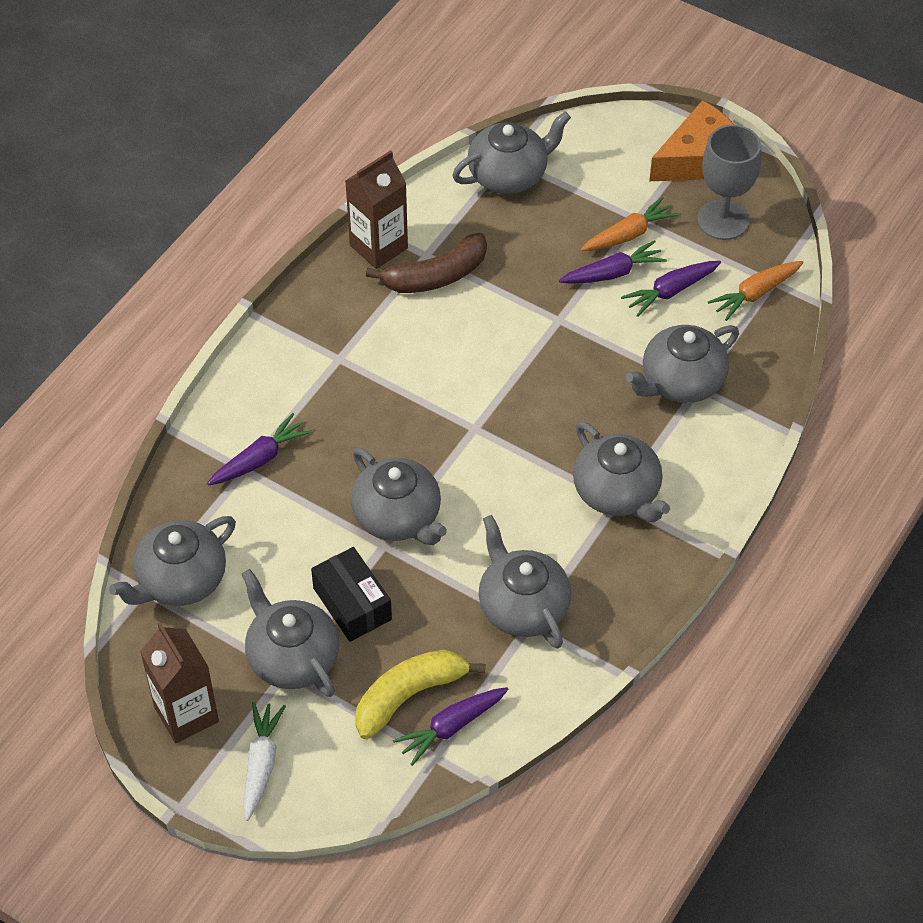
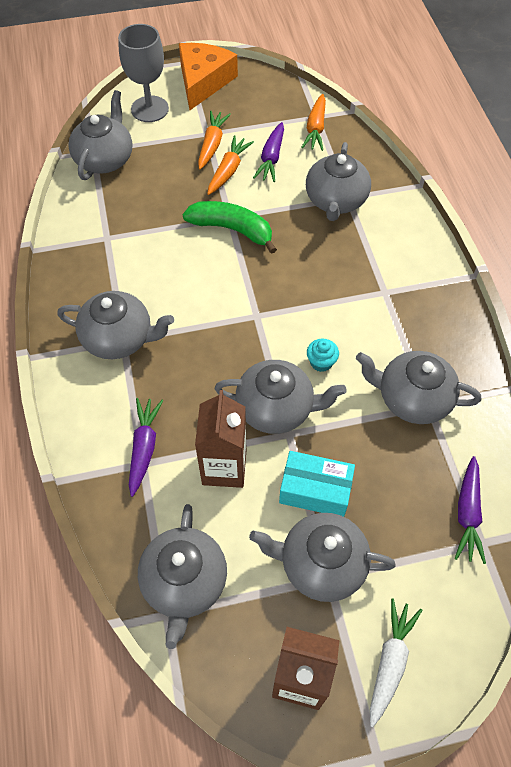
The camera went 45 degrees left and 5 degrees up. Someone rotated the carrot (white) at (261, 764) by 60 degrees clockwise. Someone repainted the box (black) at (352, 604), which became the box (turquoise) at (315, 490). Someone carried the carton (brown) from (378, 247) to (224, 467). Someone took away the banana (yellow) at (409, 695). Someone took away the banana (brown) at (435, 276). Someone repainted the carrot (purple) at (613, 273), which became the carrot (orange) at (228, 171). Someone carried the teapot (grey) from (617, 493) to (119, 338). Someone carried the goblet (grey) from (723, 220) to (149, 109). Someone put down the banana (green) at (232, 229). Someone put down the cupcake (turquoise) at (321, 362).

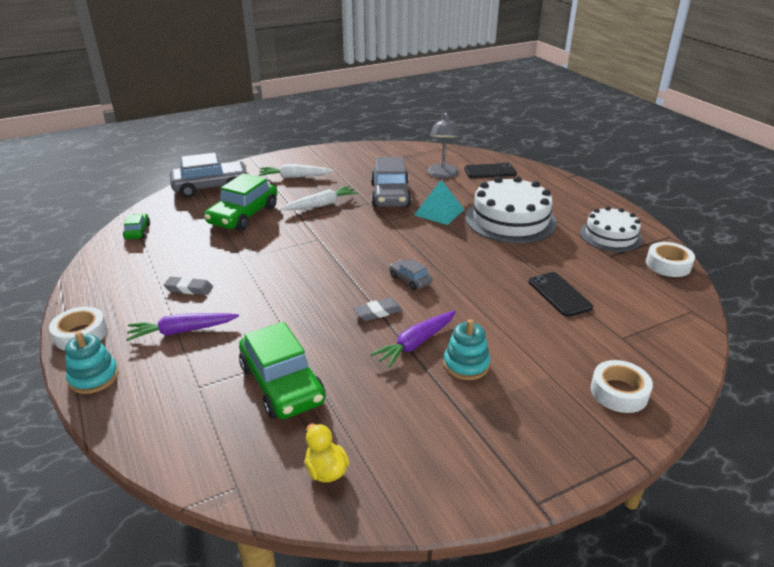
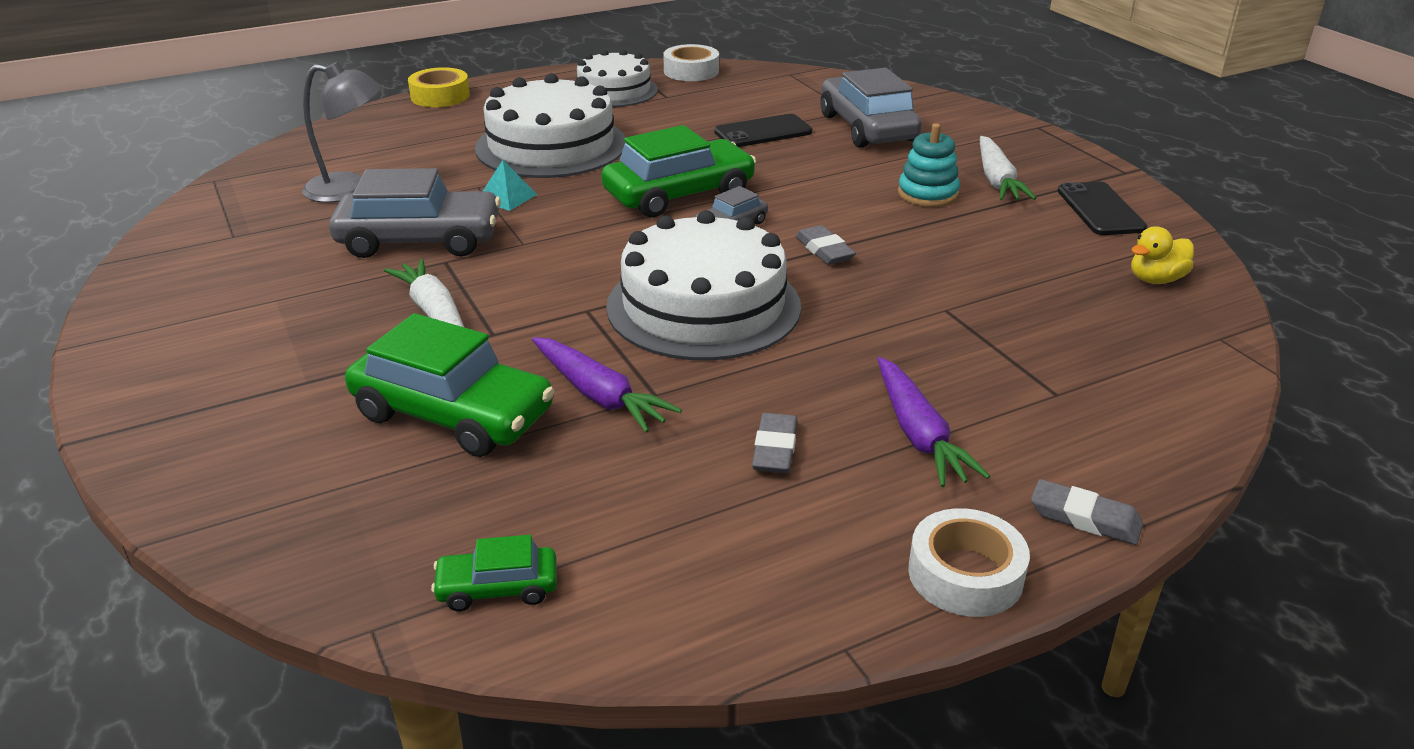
The camera went 90 degrees left and 0 degrees up. Someone swapped the stacking toy (turquoise) at (94, 377) for the eraser (grey) at (1085, 518). Someone carried the car (grey) from (211, 187) to (867, 128). Someone carried the car (green) from (282, 384) to (679, 194). Someone carried the carrot (white) from (294, 177) to (997, 180). Someone carried the carrot (purple) from (415, 343) to (600, 395). Someone scaled the pyramid (turquoise) at (439, 212) by 0.61. Someone carried the phone (black) from (490, 171) to (1100, 209). Someone took away the tape (white) at (619, 392). Someone put down the tape (yellow) at (440, 96). Someone put down the cake (white) at (703, 306).

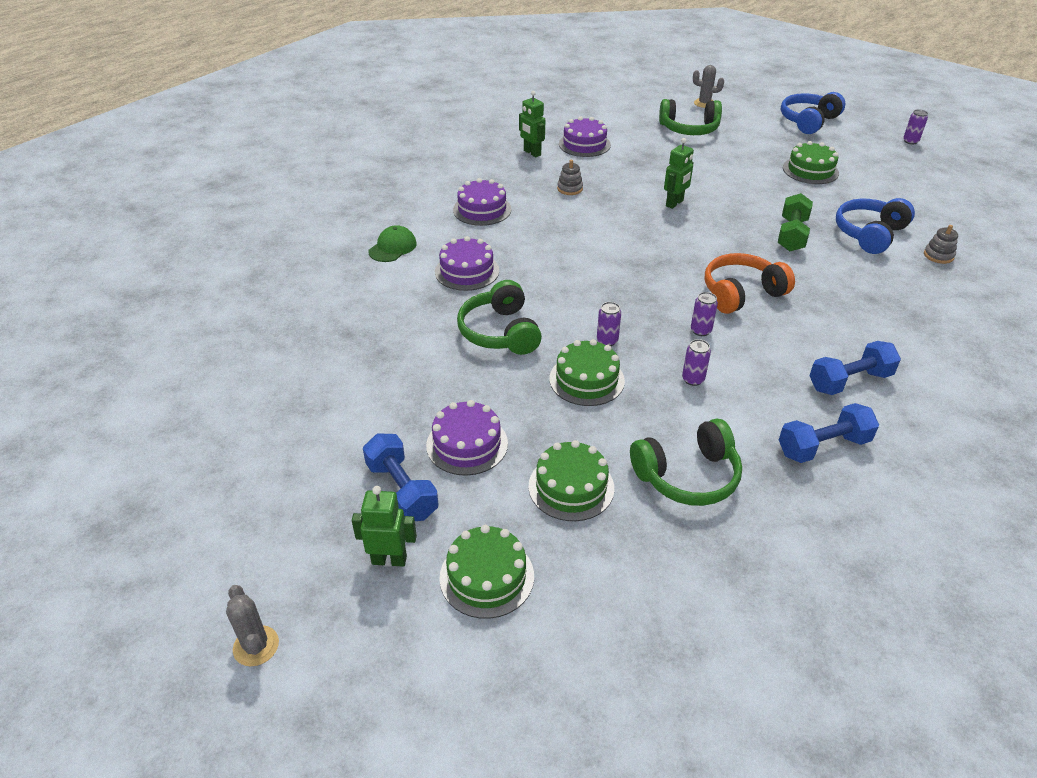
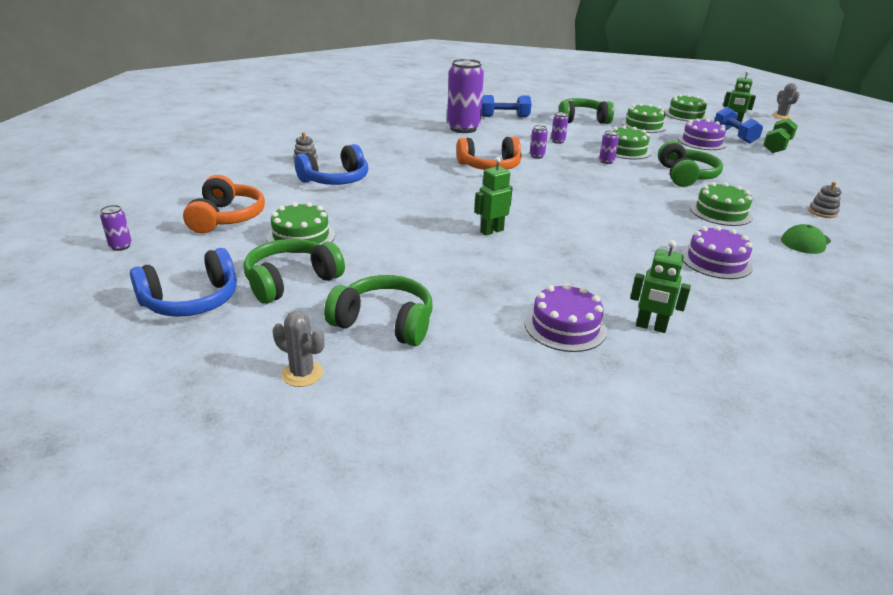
The camera went 165 degrees left and 10 degrees down. Someone repainted the cake (purple) at (467, 271), which became the cake (green) at (720, 212). Someone rotated the robot (green) at (532, 153) by 135 degrees clockwise. Someone carried the stacking toy (grey) from (570, 189) to (822, 212). Someone carried the dumbbell (green) from (792, 235) to (777, 146). Someone swapped the dumbbell (blue) at (849, 381) for the can (purple) at (463, 128). Someone put down the headphones (orange) at (226, 217). Someone put down the headphones (green) at (291, 281).

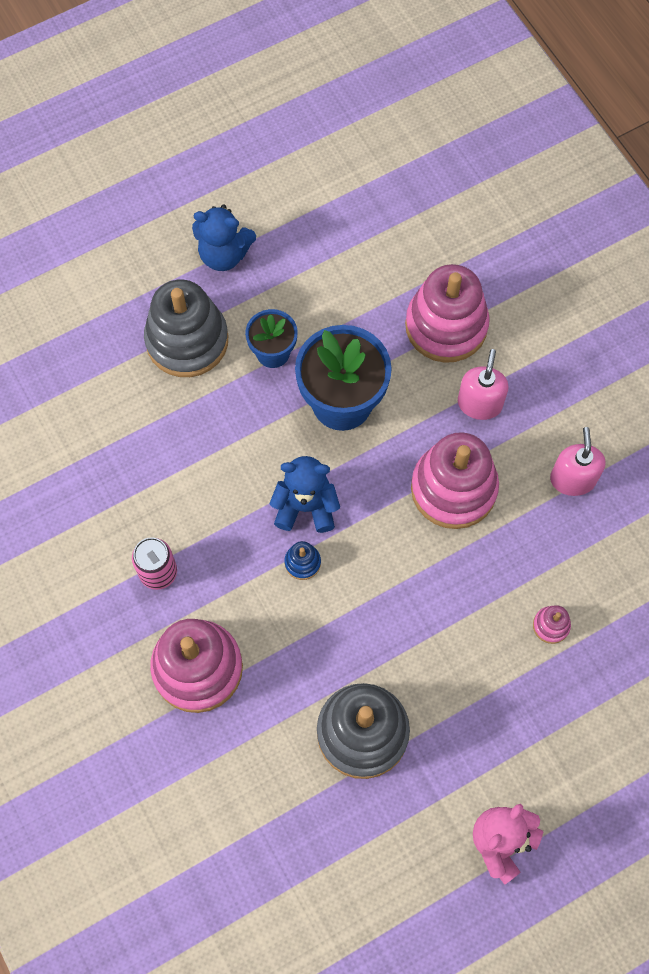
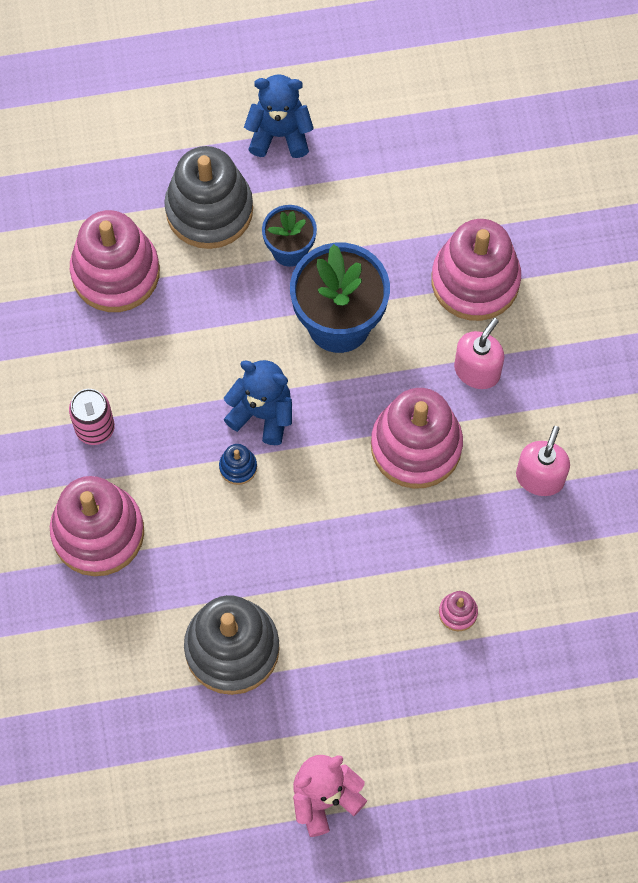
The camera went 20 degrees right and 0 degrees up. Someone rotated the teddy bear (blue) at (224, 254) by 150 degrees clockwise. Someone put down the stacking toy (pink) at (115, 272).

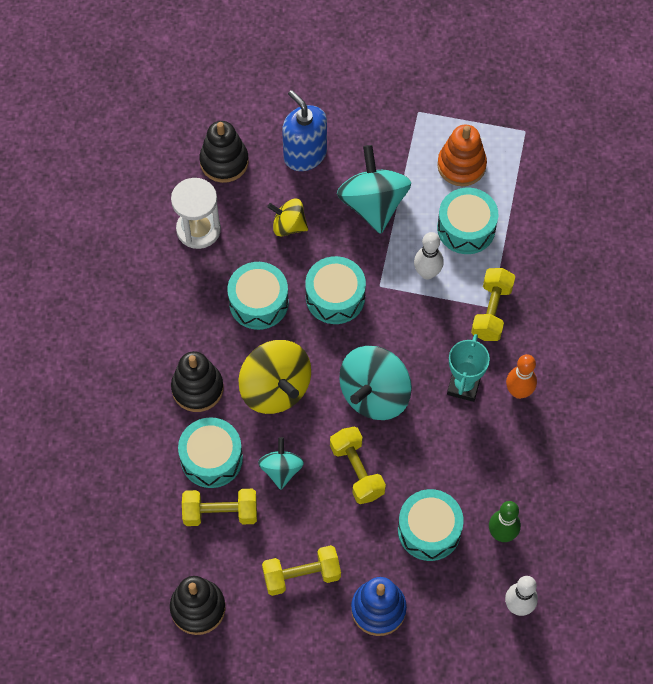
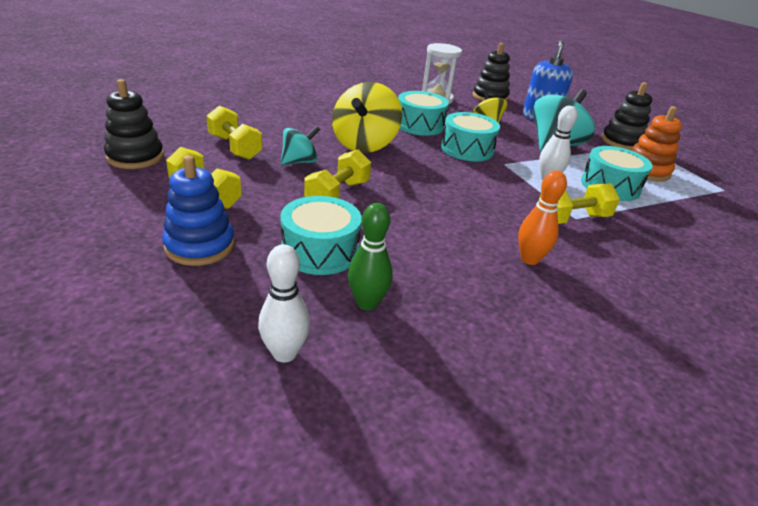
The camera went 50 degrees right and 30 degrees down. Someone carried the stacking toy (black) from (197, 388) to (622, 142). Someone took away the drum (turquoise) at (211, 458). Someone took away the spinning top (turquoise) at (374, 394). Someone took away the trophy (turquoise) at (463, 386).

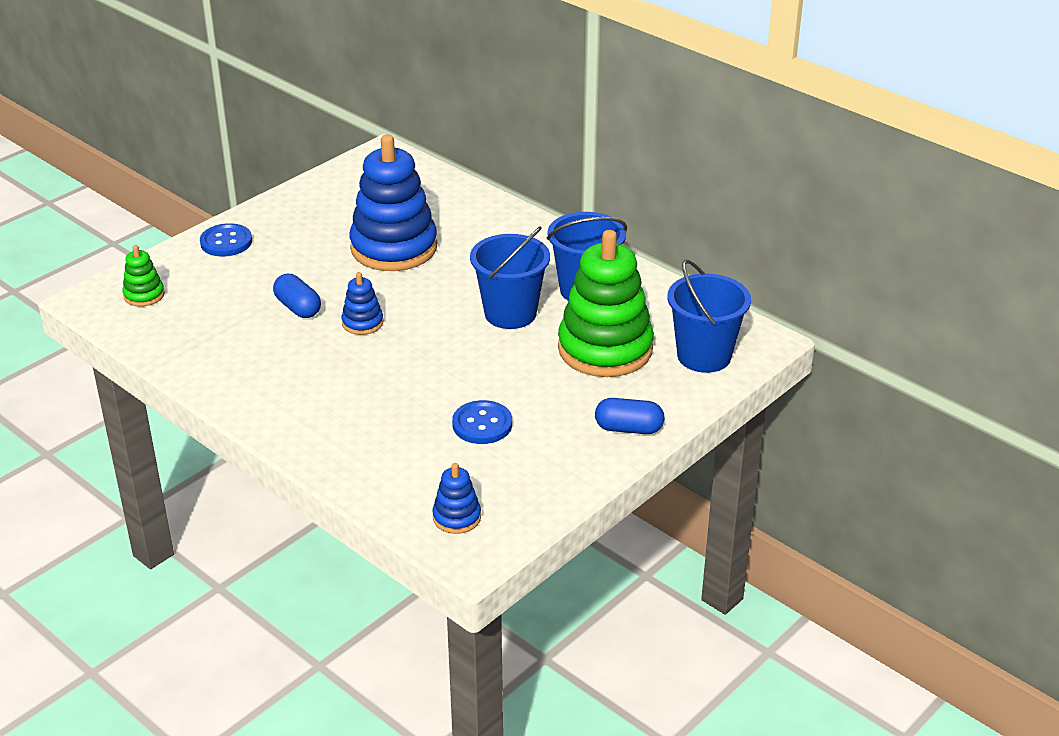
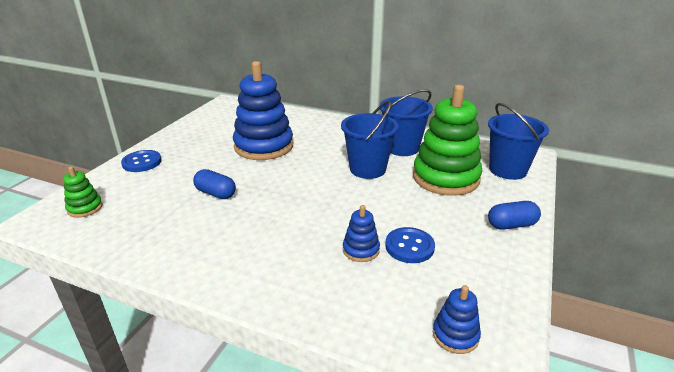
The camera went 20 degrees left and 5 degrees down. Someone carried the stacking toy (blue) from (362, 323) to (361, 250).

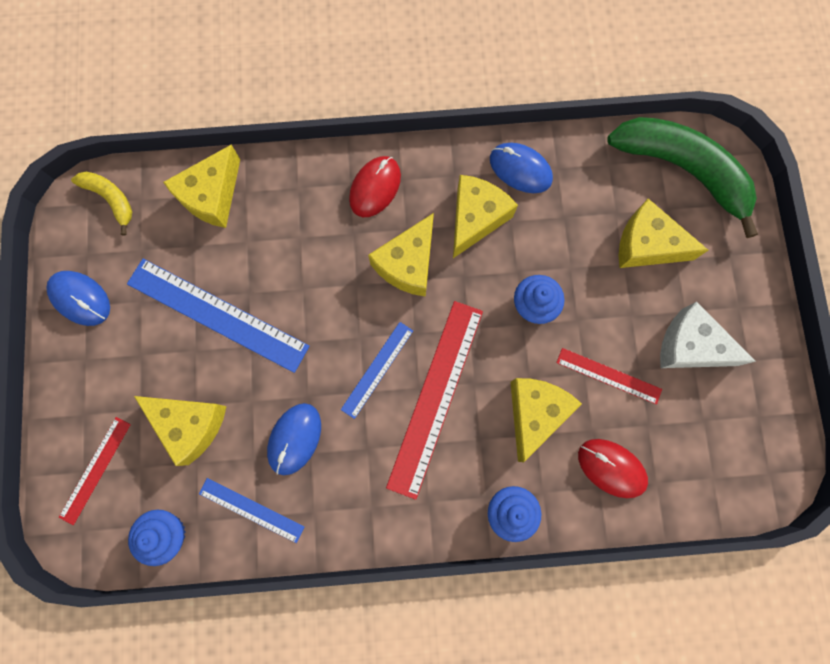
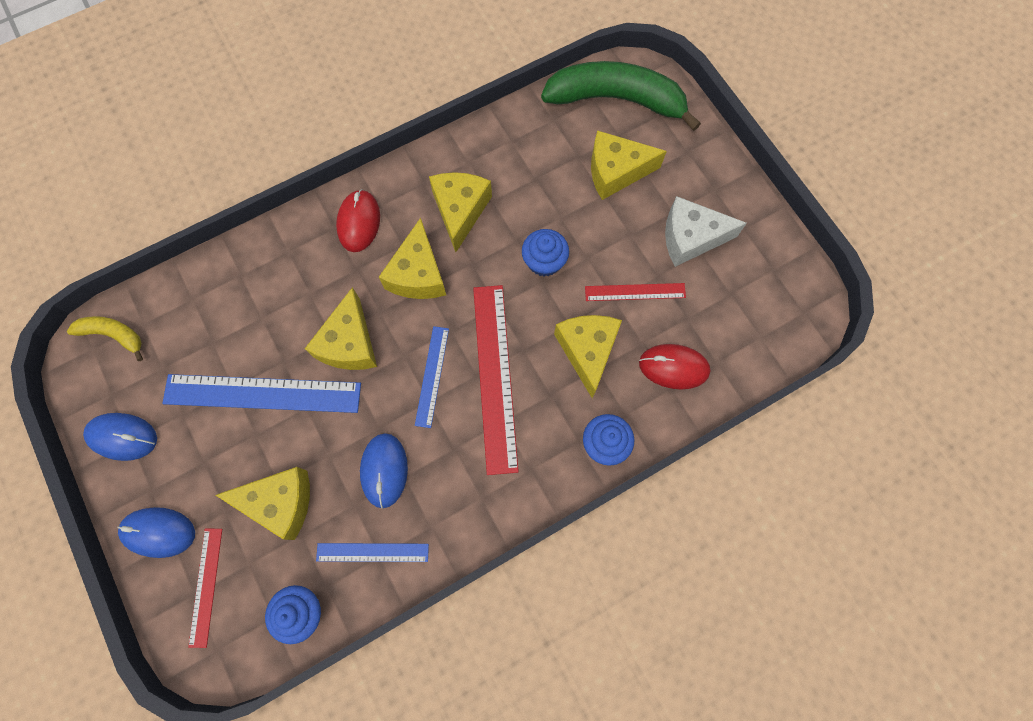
The camera went 25 degrees left and 5 degrees down. Someone carried the cheese (yellow) from (212, 196) to (349, 343). Someone carried the mouse (blue) from (520, 169) to (158, 532).

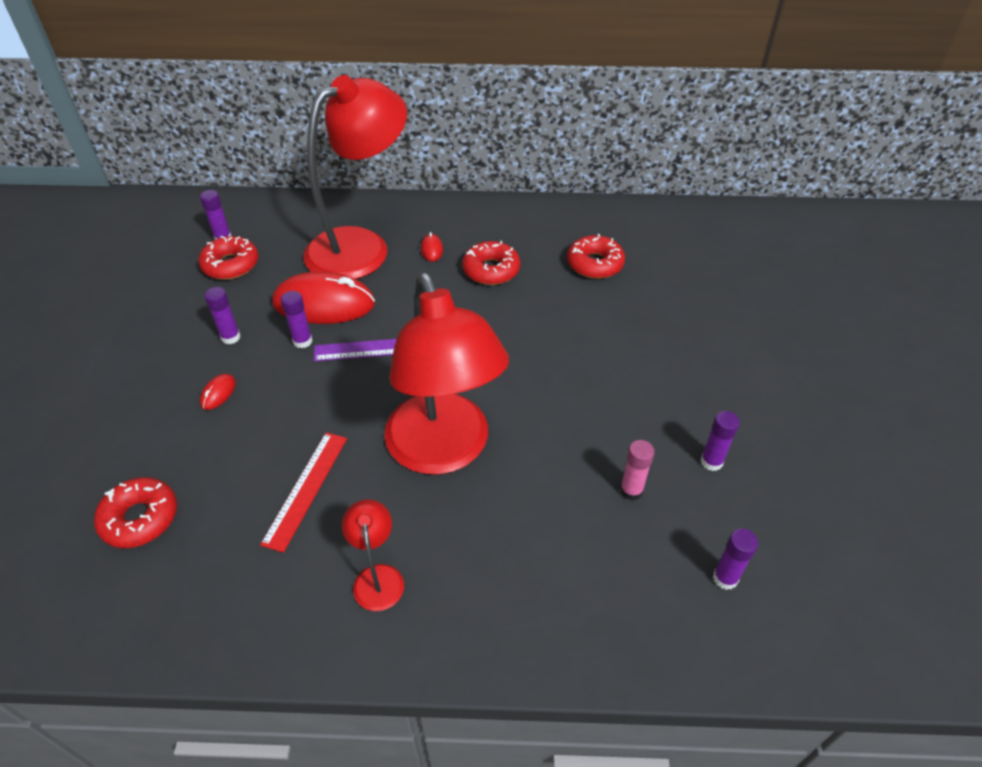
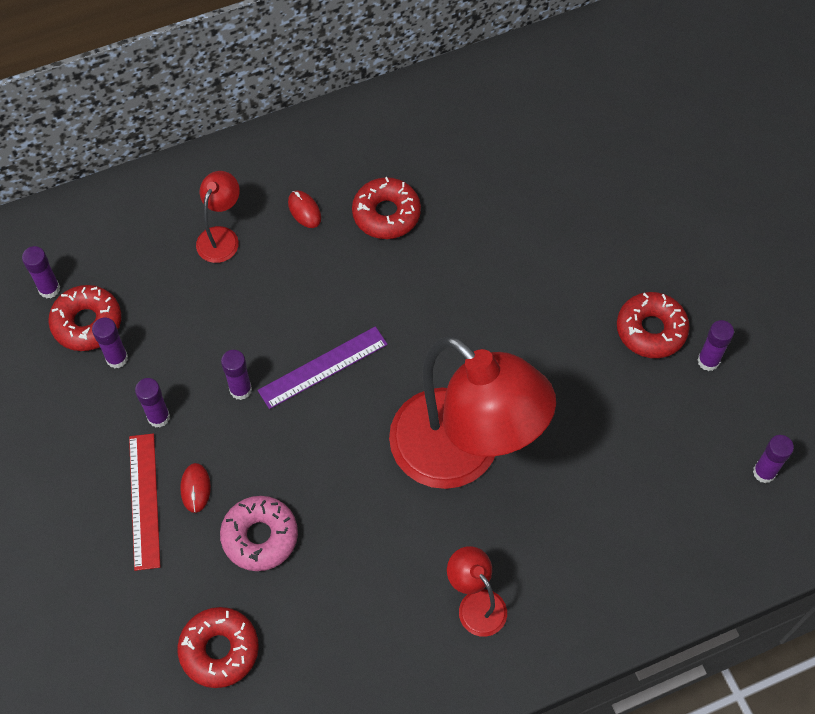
The camera went 25 degrees left and 15 degrees up. Someone carried the ruler (red) from (306, 489) to (144, 500). Someone took away the mouse (red) at (324, 304). Someone scaled the lamp (red) at (361, 246) by 0.42. Someone carried the donut (red) from (595, 264) to (651, 330). Someone took away the glue stick (pink) at (631, 490). Someone put down the glue stick (purple) at (117, 358). Someone put down the donut (pink) at (260, 537).

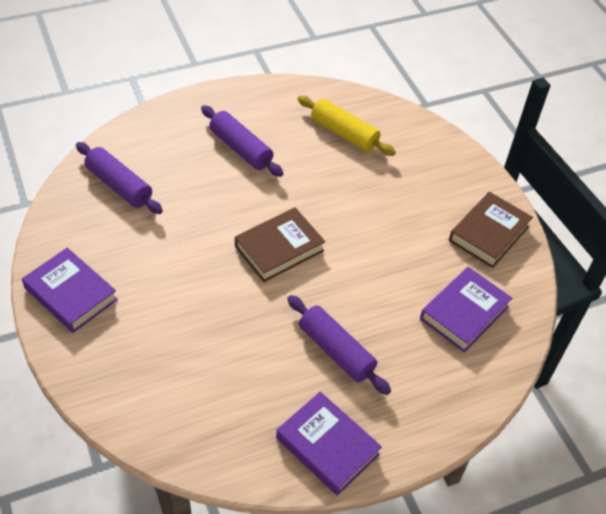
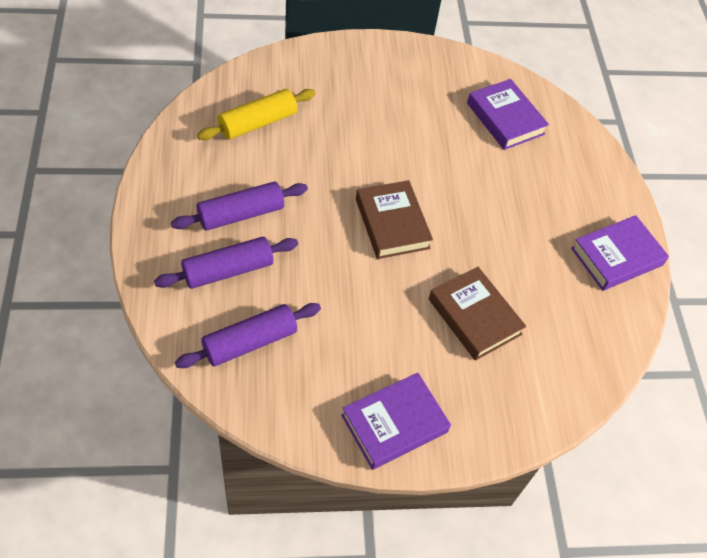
The camera went 75 degrees left and 5 degrees up. Someone carried the rolling pin (purple) from (336, 351) to (228, 270). Someone carried the book (brown) from (489, 233) to (474, 317).

